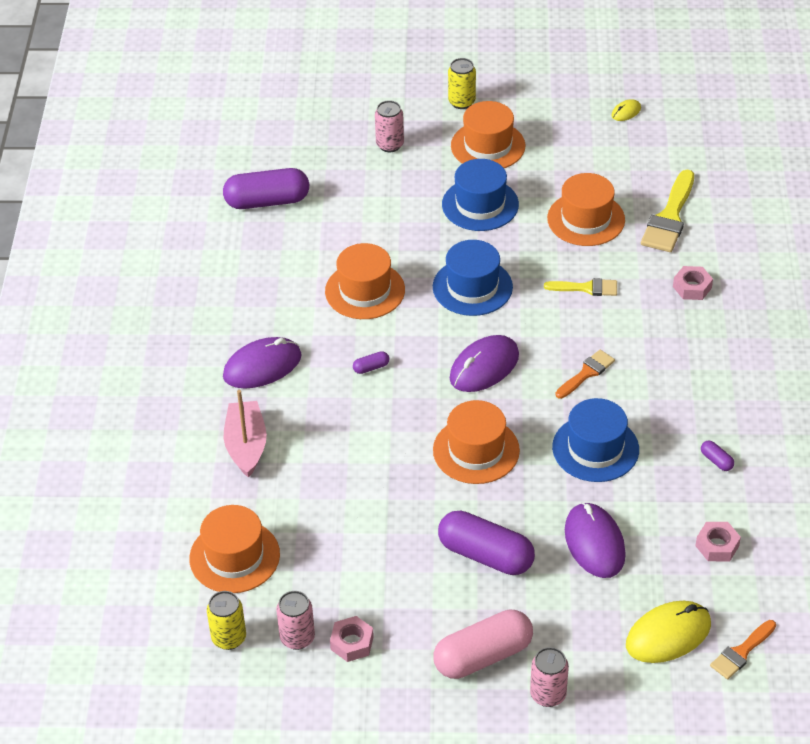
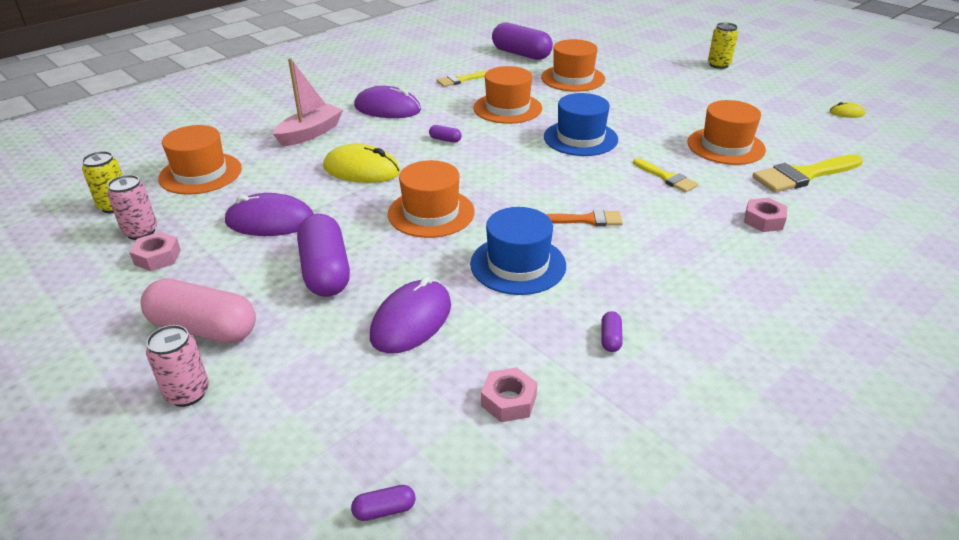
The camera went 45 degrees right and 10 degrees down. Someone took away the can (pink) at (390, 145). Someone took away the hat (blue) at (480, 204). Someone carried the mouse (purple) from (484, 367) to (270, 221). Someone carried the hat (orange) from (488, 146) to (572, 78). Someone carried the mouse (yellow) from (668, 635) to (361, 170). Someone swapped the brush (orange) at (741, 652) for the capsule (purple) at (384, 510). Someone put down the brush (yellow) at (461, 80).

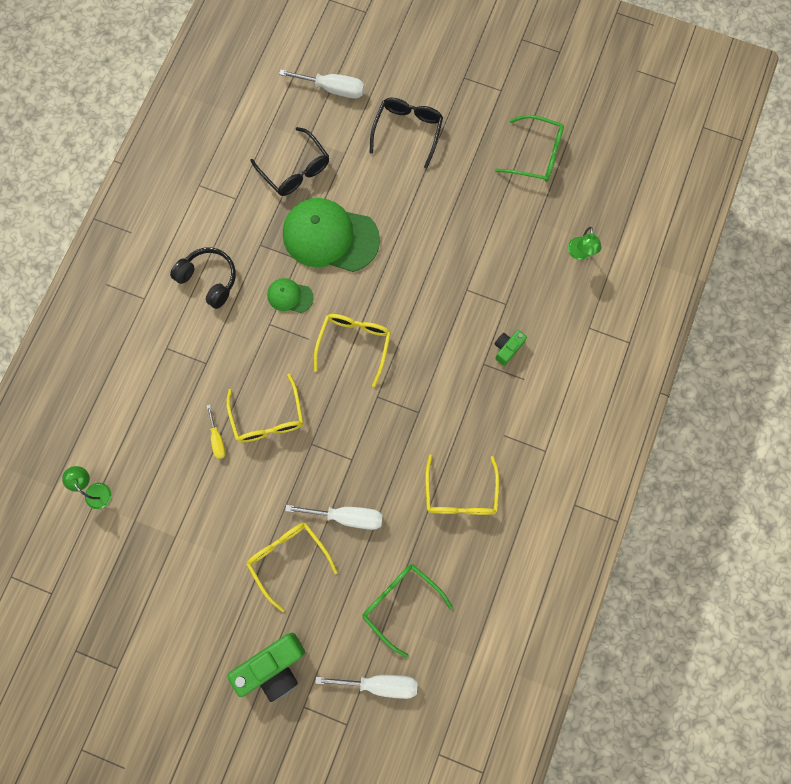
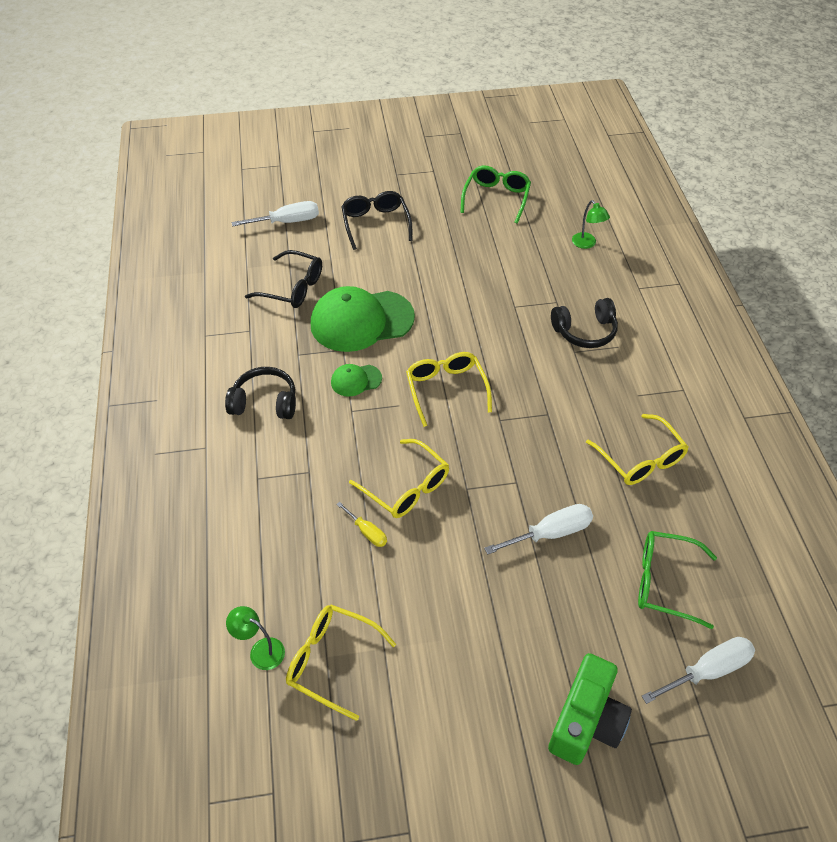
The camera went 30 degrees left and 25 degrees down. Someone carried the glasses (yellow) from (288, 558) to (331, 661). Someone rotated the glasses (green) at (536, 155) by 60 degrees counterclockwise. Someone swapped the camera (green) at (507, 348) for the headphones (black) at (585, 331).

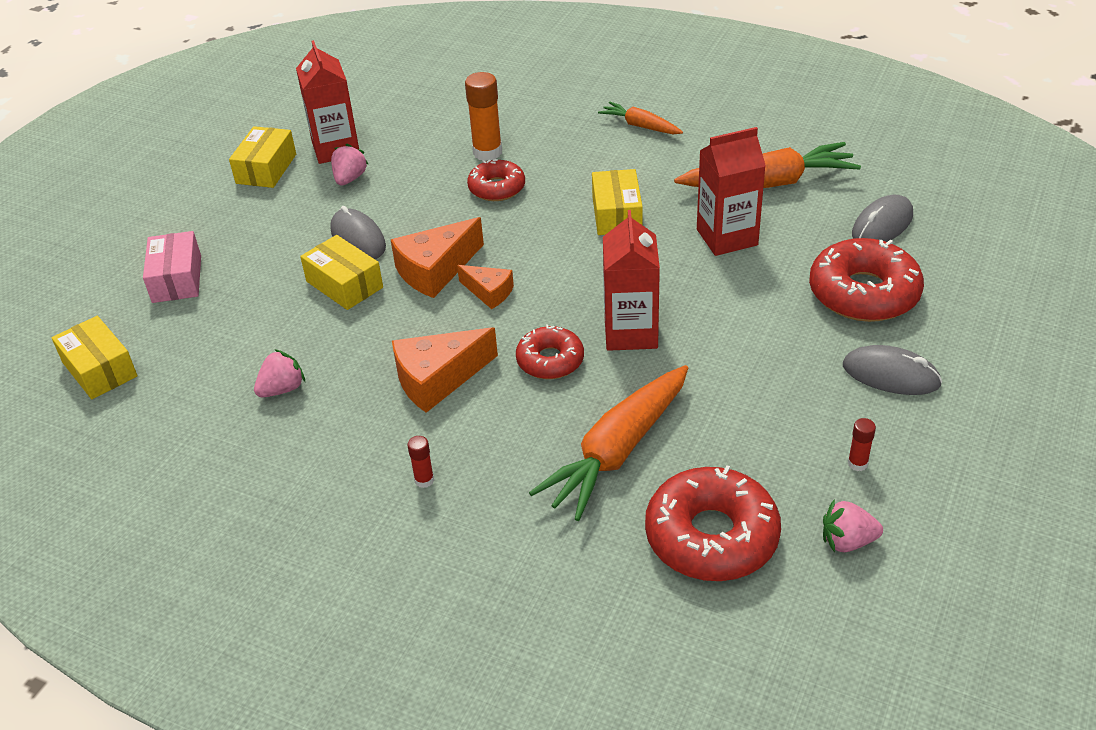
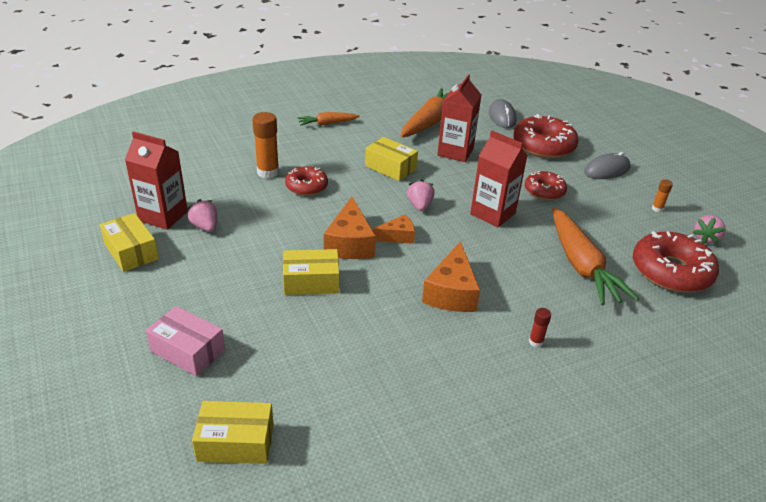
The camera went 55 degrees left and 5 degrees down. Someone carried the strawberry (pink) from (282, 389) to (420, 206). Someone took away the mouse (grey) at (358, 238). Someone carried the donut (red) from (550, 360) to (544, 191). Someone repainted the glue stick (red) at (857, 463), which became the glue stick (orange) at (657, 209).

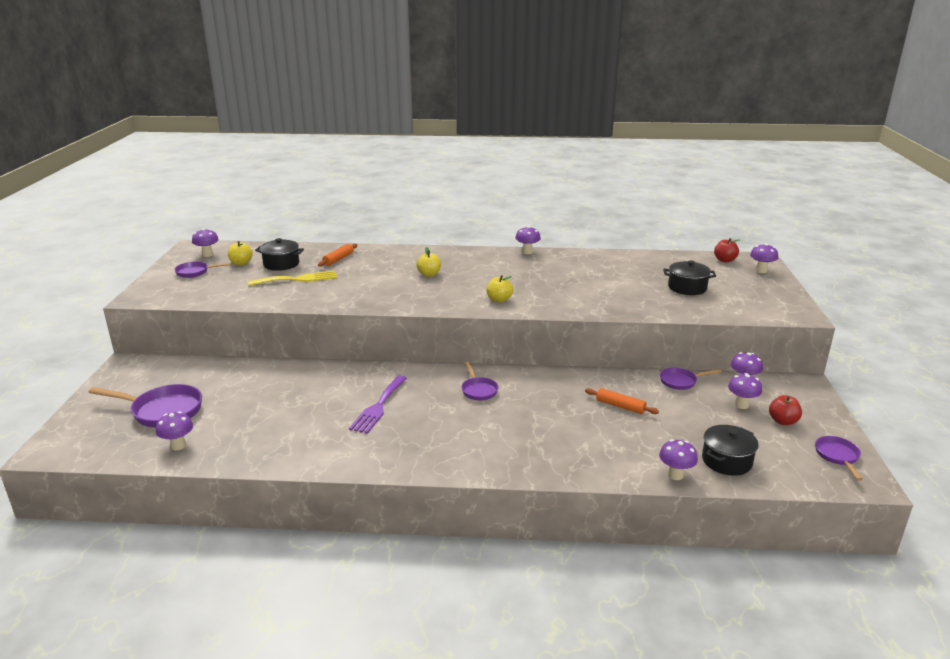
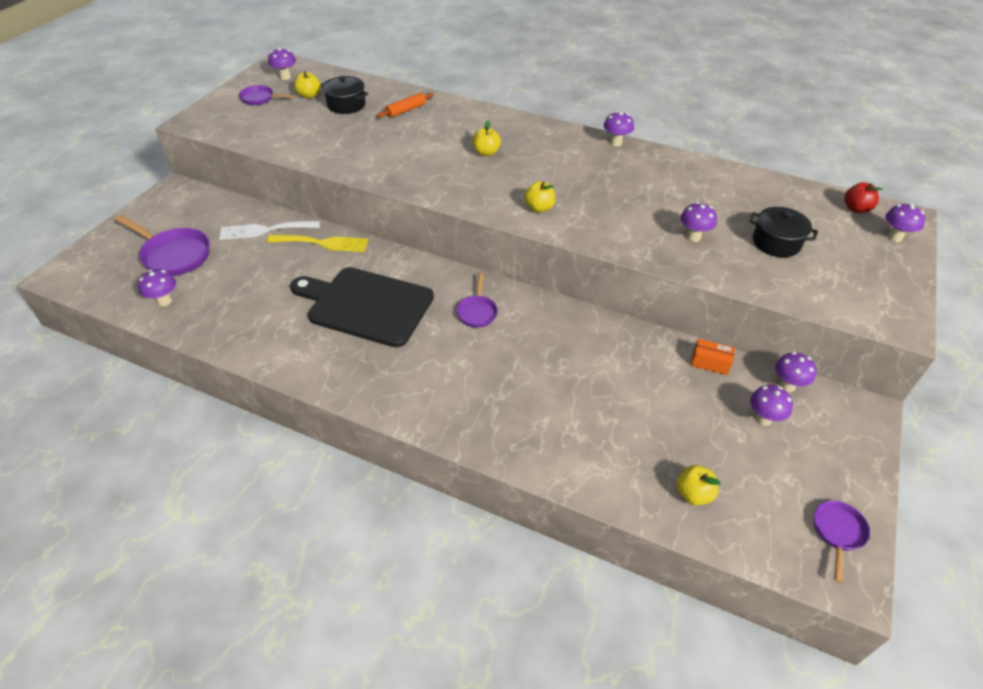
The camera went 20 degrees right and 20 degrees up. Someone carried the fork (yellow) from (298, 279) to (323, 243). Someone swapped the fork (purple) at (378, 406) for the cutting board (black) at (366, 305). Someone took away the rolling pin (orange) at (620, 406). Someone carried the mushroom (purple) from (675, 475) to (693, 237). Someone swapped the pan (purple) at (681, 381) for the box (orange) at (710, 363). Someone swapped the pot (black) at (726, 461) for the apple (yellow) at (693, 494). Someone took away the apple (red) at (783, 421). Someone put down the fork (white) at (265, 230).

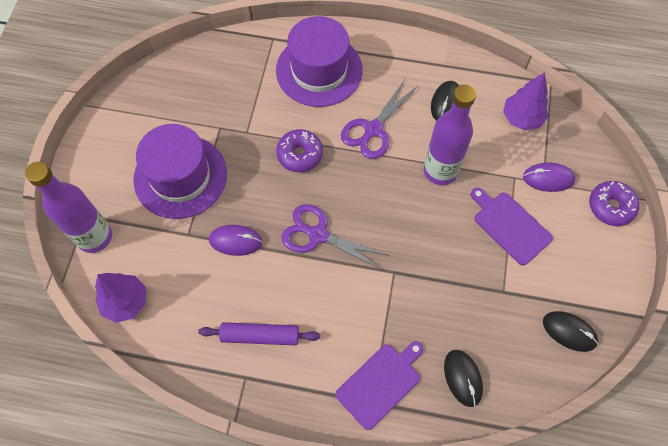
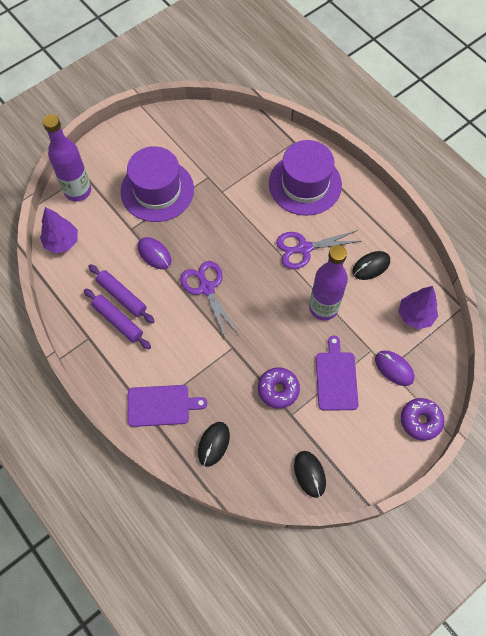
The camera went 40 degrees right and 0 degrees up. Someone carried the donut (purple) from (300, 154) to (278, 390). Someone put down the rolling pin (purple) at (122, 296).

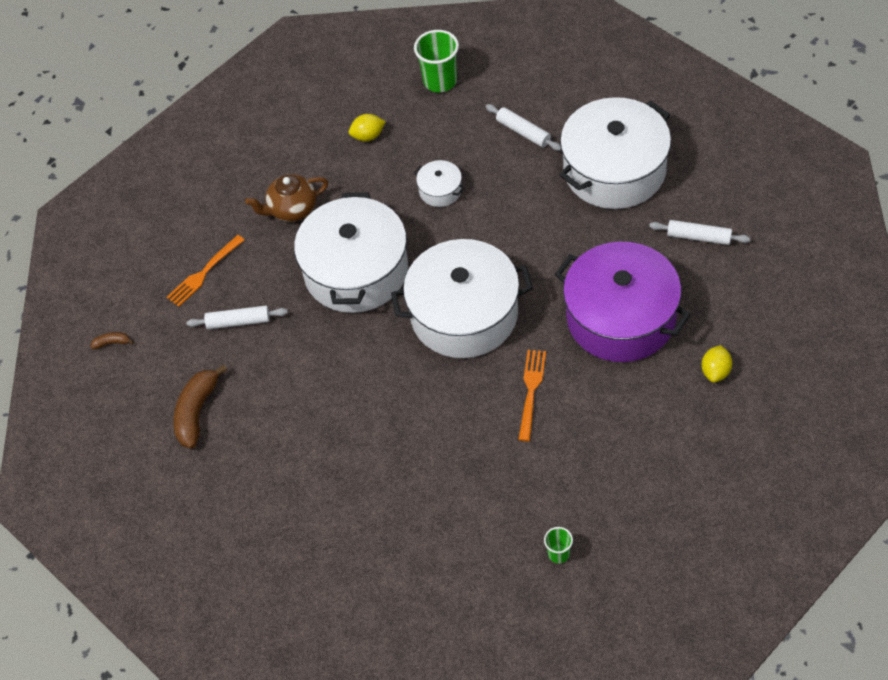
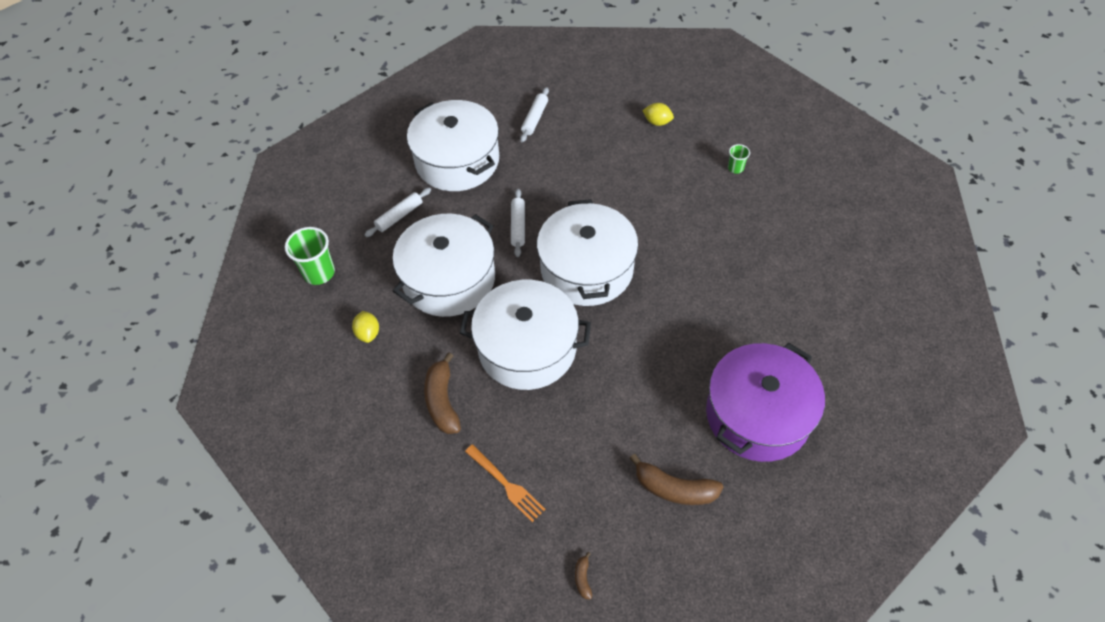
The camera went 90 degrees left and 0 degrees up. Someone carried the rolling pin (white) from (238, 322) to (518, 226). Someone swapped the teapot (brown) at (292, 209) for the banana (brown) at (442, 401). Someone scaled the pot (white) at (440, 190) by 2.37. Someone took away the fork (orange) at (531, 391). Someone carried the cup (green) from (558, 554) to (735, 168). Someone carried the pot (purple) from (621, 318) to (758, 415).

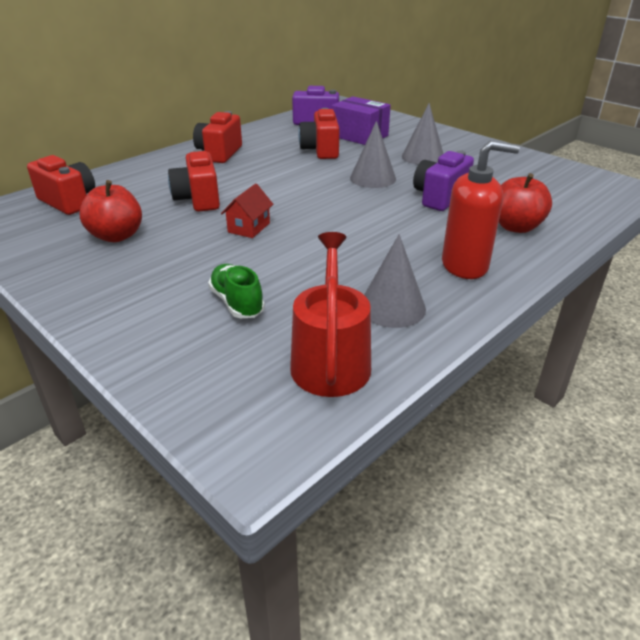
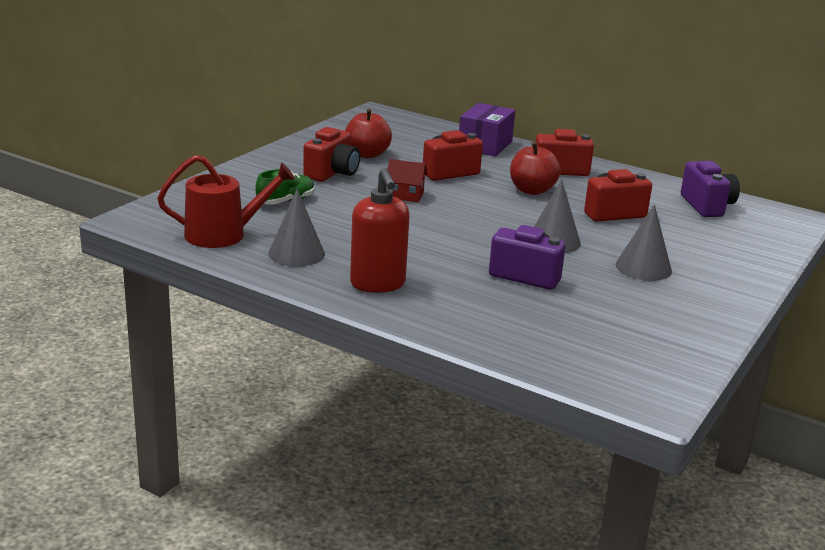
The camera went 75 degrees right and 10 degrees down. Someone carried the camera (red) from (69, 202) to (332, 173). Someone carried the box (purple) from (359, 136) to (485, 145). Someone carried the apple (red) from (516, 227) to (532, 190).

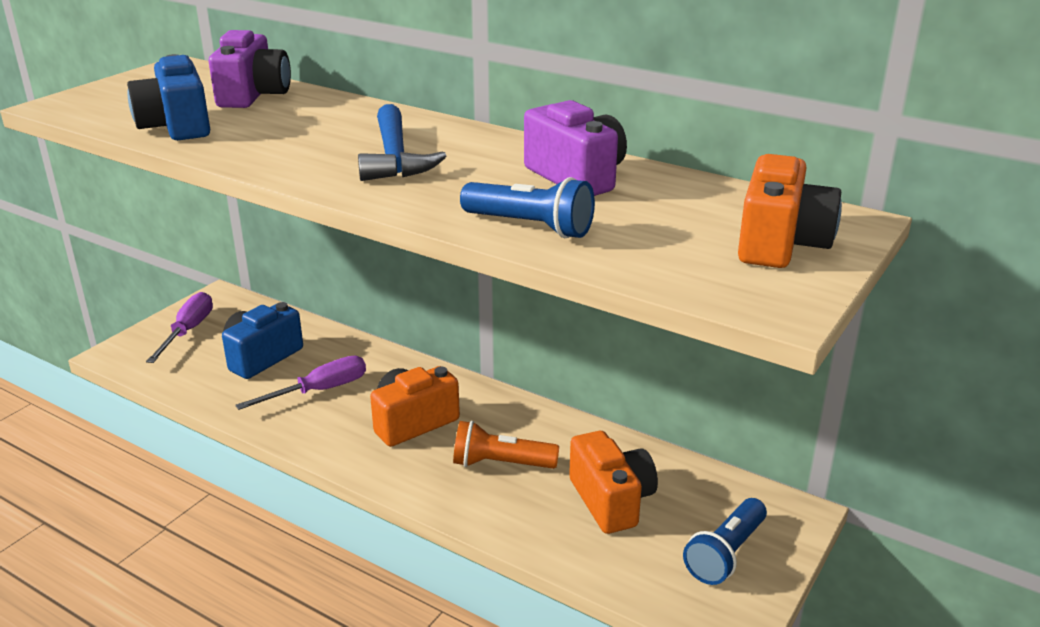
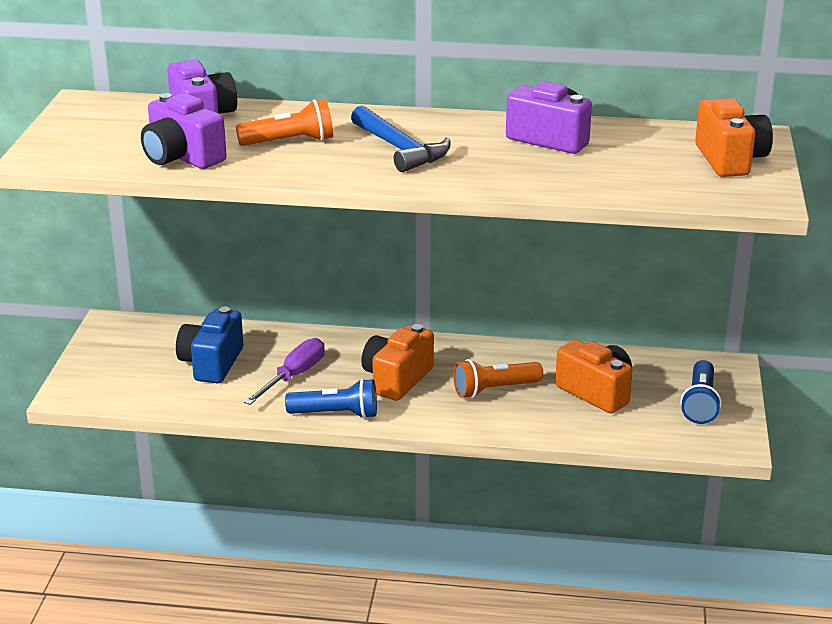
The camera went 25 degrees left and 0 degrees up. Someone repainted the camera (blue) at (176, 126), which became the camera (purple) at (182, 157). Someone took away the screwdriver (purple) at (188, 331). Someone carried the flashlight (blue) from (530, 227) to (336, 414). Someone put down the flashlight (orange) at (290, 142).

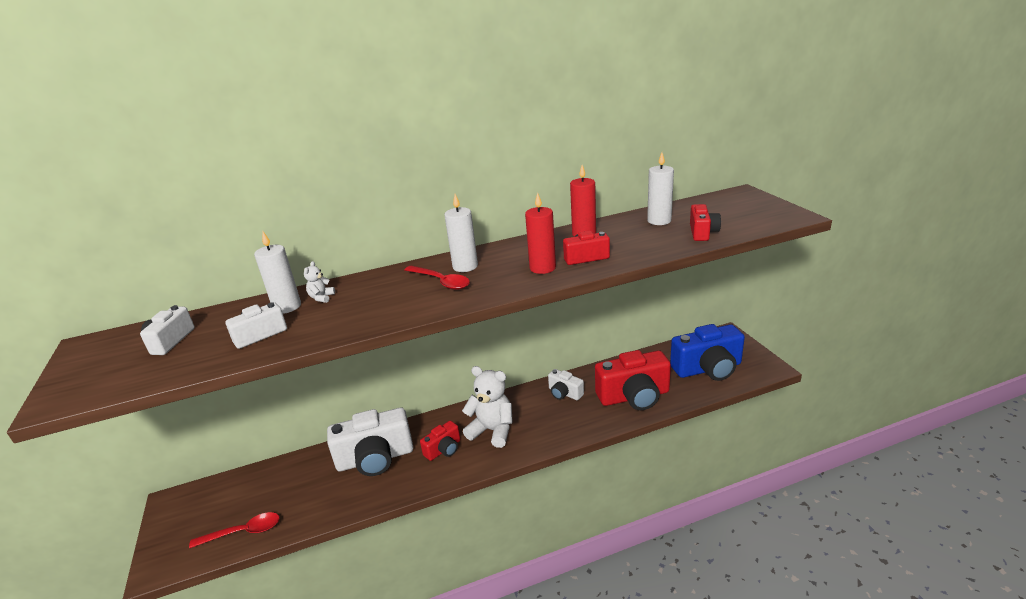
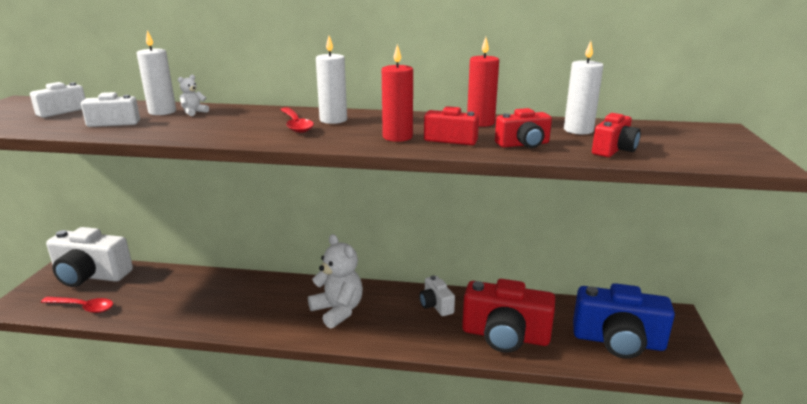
The camera went 25 degrees right and 5 degrees down. Someone carried the camera (white) from (375, 458) to (91, 275). Someone carried the camera (red) from (444, 449) to (523, 144).

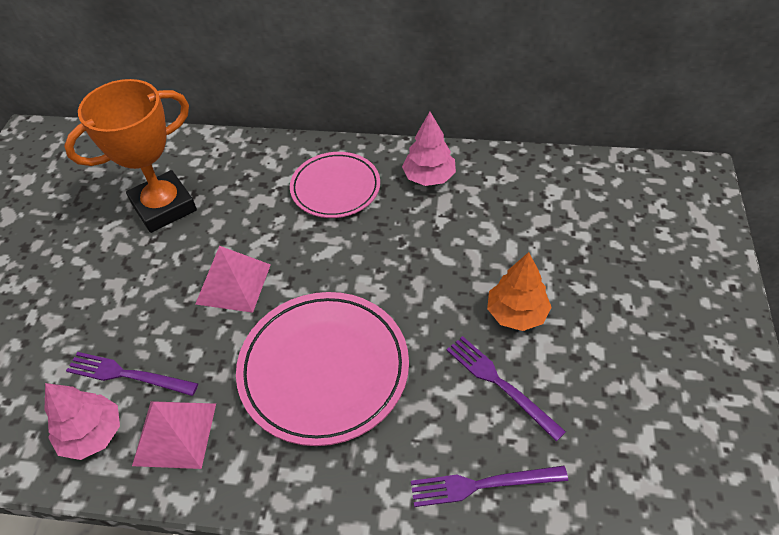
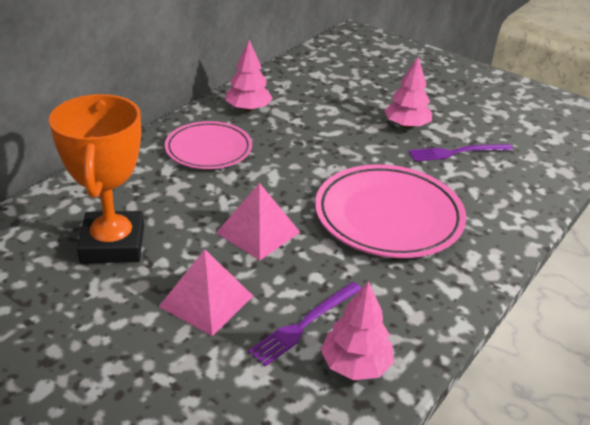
The camera went 65 degrees left and 15 degrees down. Someone carried the pyramid (pink) from (175, 433) to (206, 301). Someone took away the fork (purple) at (482, 485). Someone repainted the tree (orange) at (516, 313), which became the tree (pink) at (406, 126).

